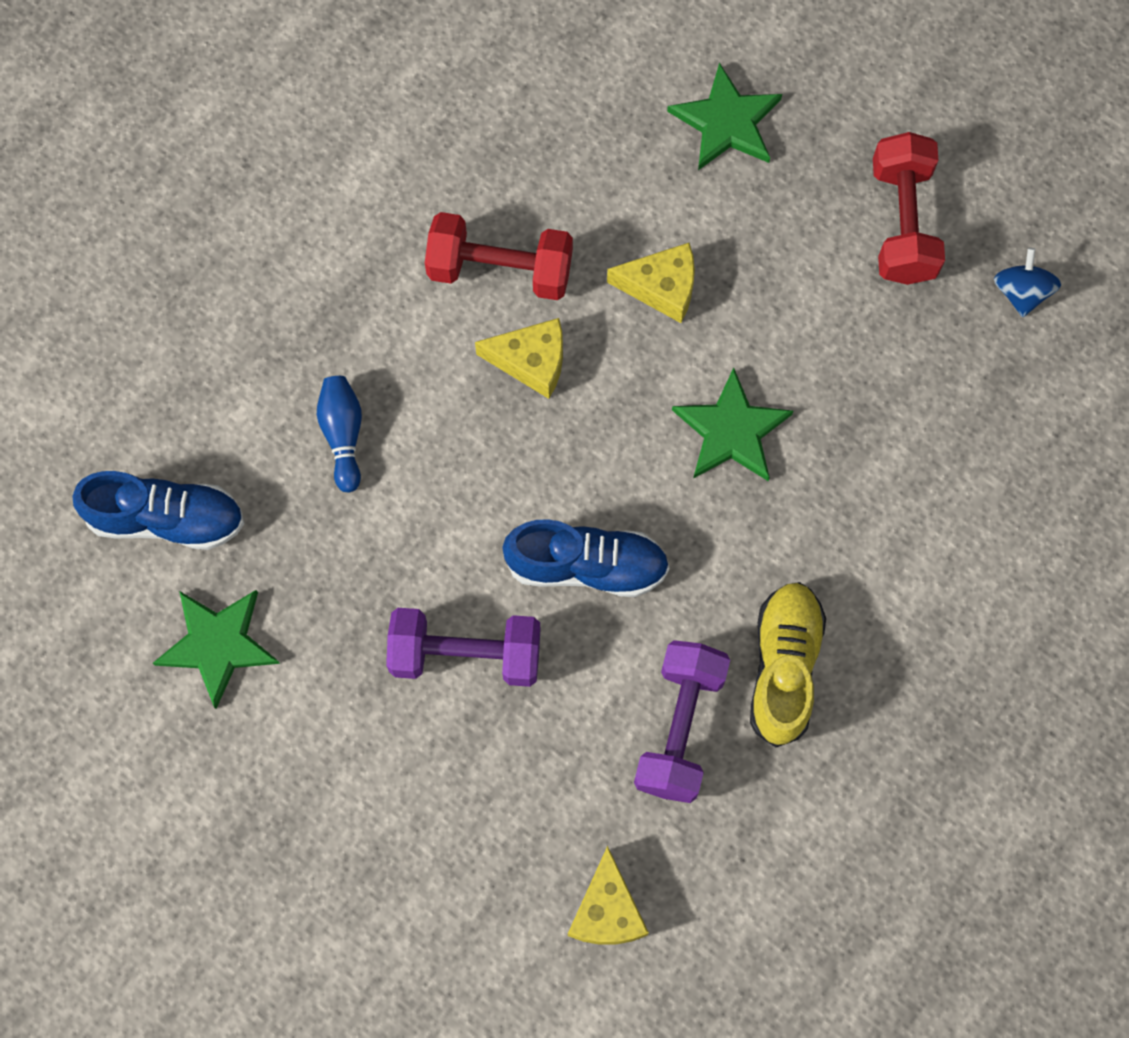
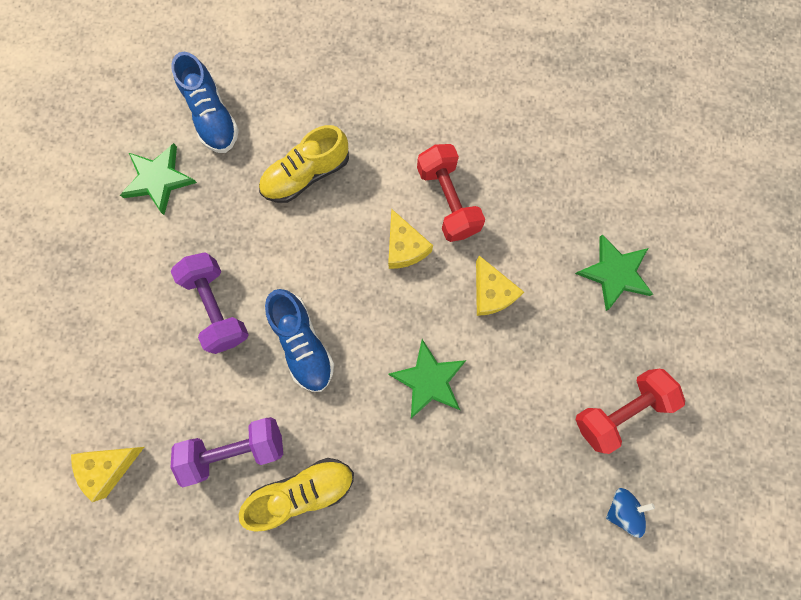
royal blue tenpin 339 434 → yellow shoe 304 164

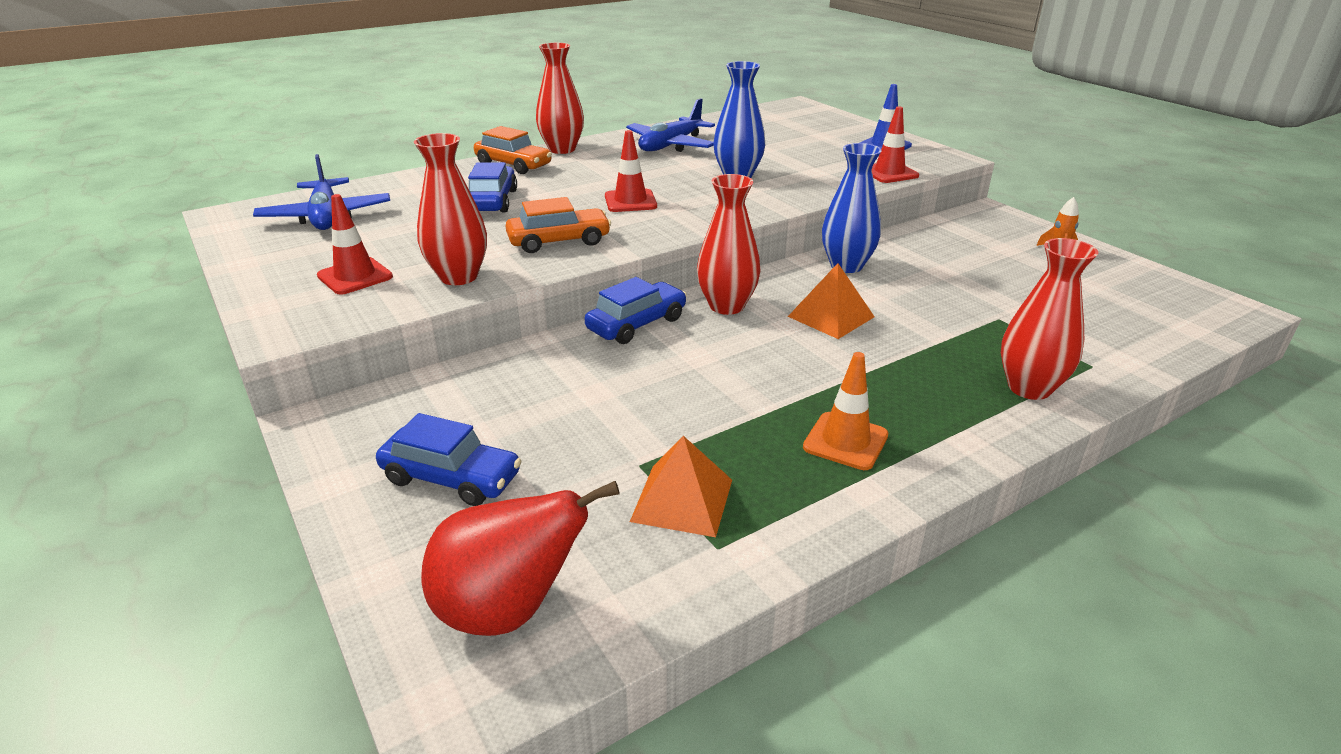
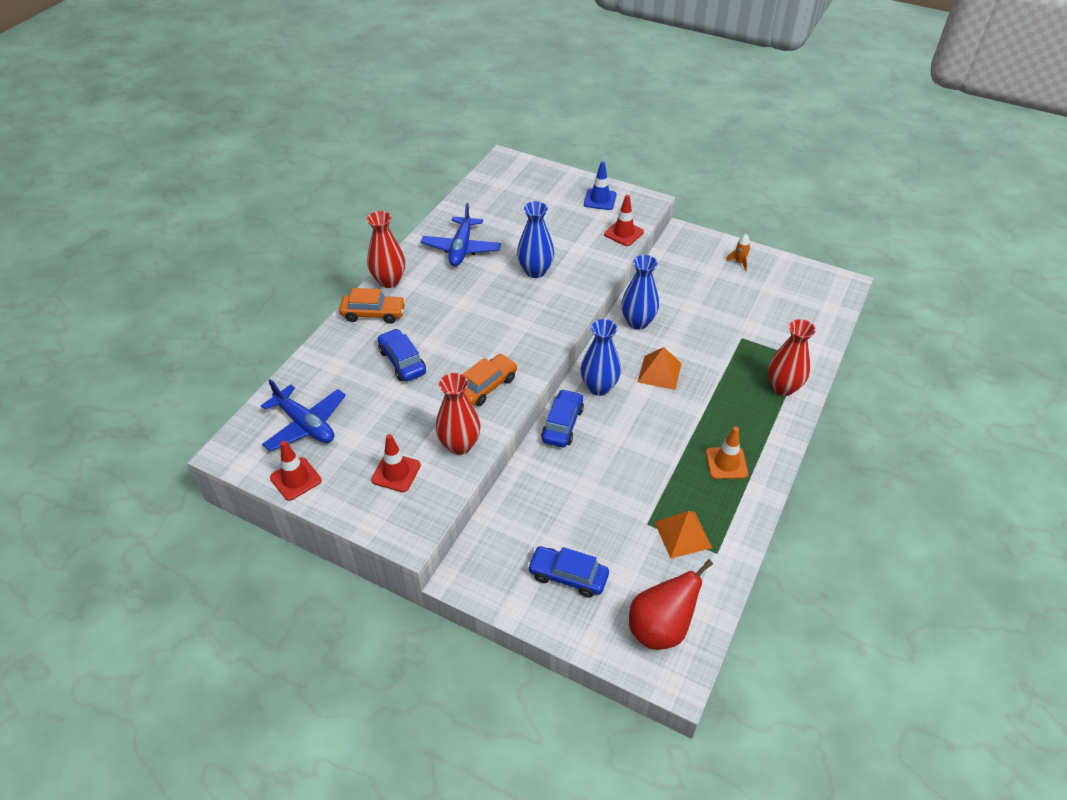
scarlet traffic cone 631 171 → scarlet traffic cone 296 471, move
scarlet tall vase 729 244 → royal blue tall vase 601 357
royal blue toy car 448 459 → royal blue toy car 568 572, 150 degrees counterclockwise

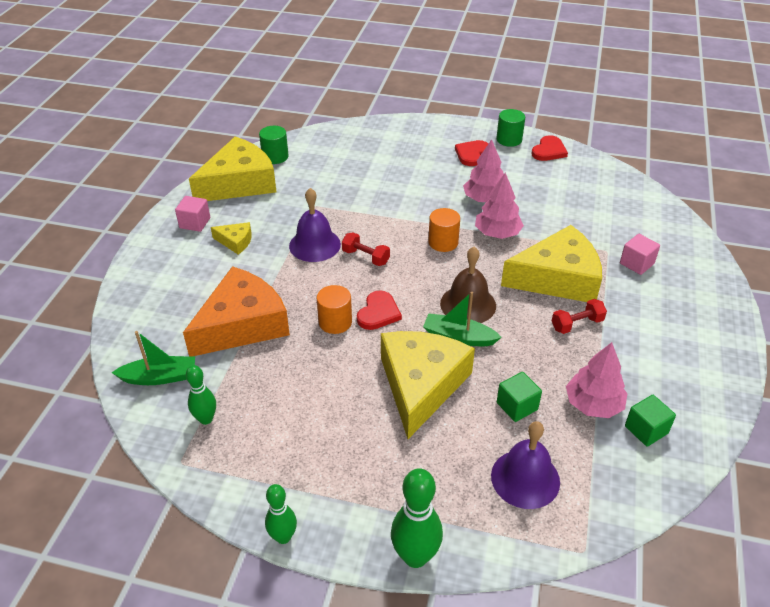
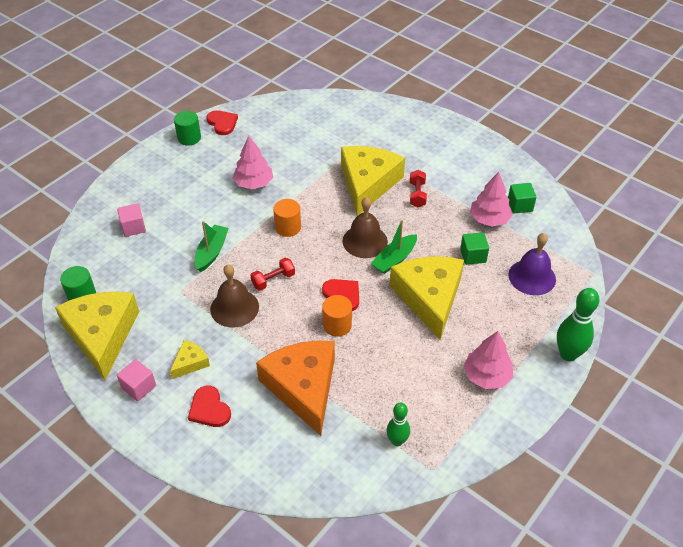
leaf-green tenpin 281 514 → -
leaf-green boat 153 358 → leaf-green boat 212 246, move
scarlet love heart 471 153 → scarlet love heart 209 406, move
rose-pink tree 499 206 → rose-pink tree 488 360, move
rose-pink cube 640 254 → rose-pink cube 131 220, move
royal purple school bell 315 225 → russet school bell 234 296
yellow cheese wedge 428 385 → yellow cheese wedge 427 298, 45 degrees clockwise

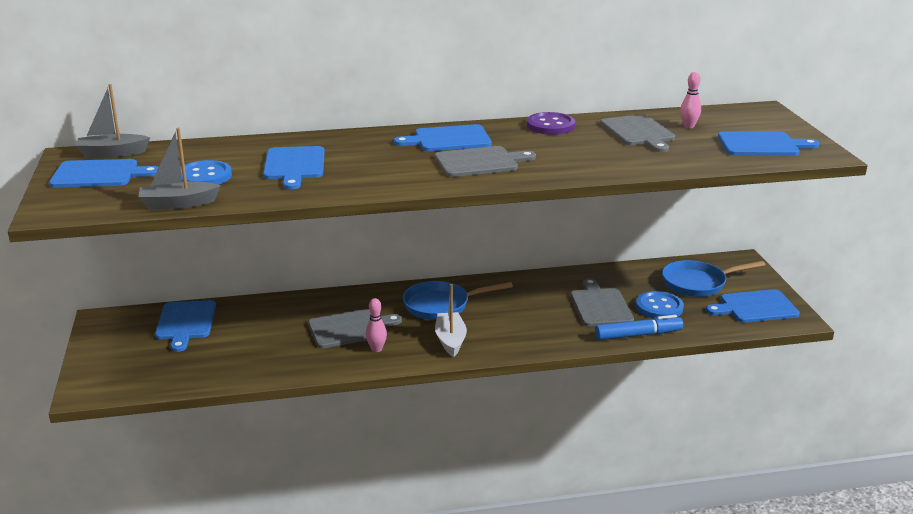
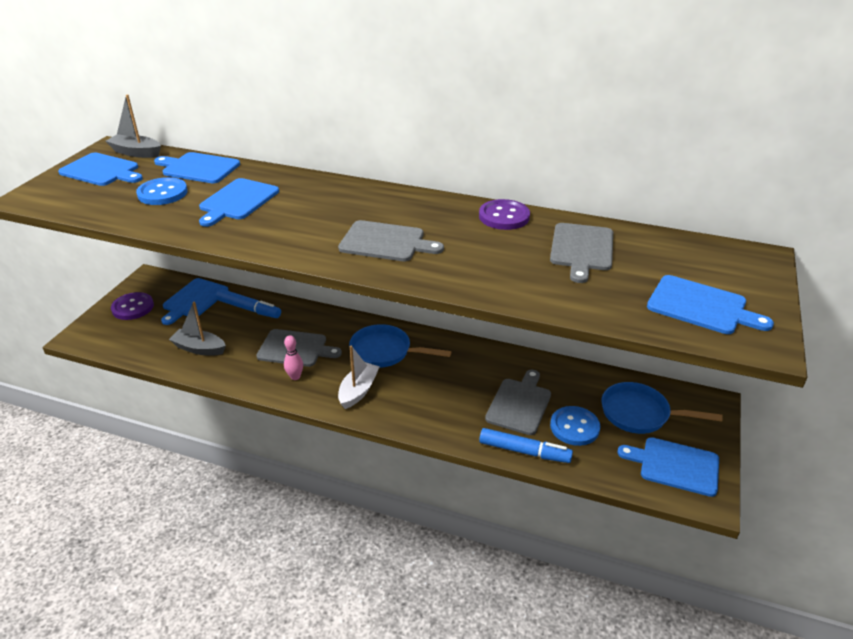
rose-pink tenpin 690 100 → -
- → royal purple button 132 306
- → royal blue felt pen 248 303
ash-grey boat 180 169 → ash-grey boat 197 328, move
royal blue chopping board 443 137 → royal blue chopping board 197 168, move

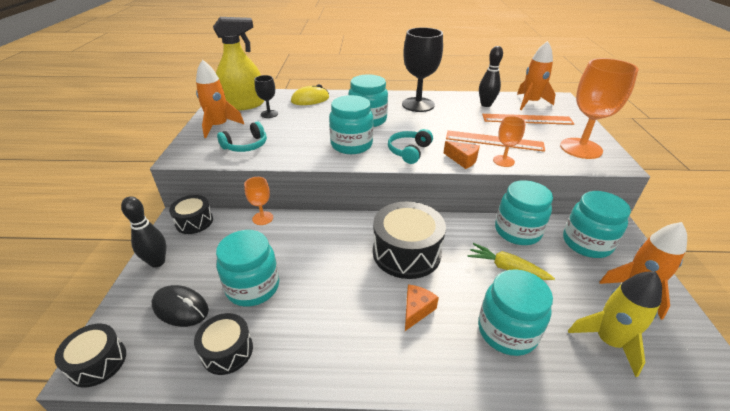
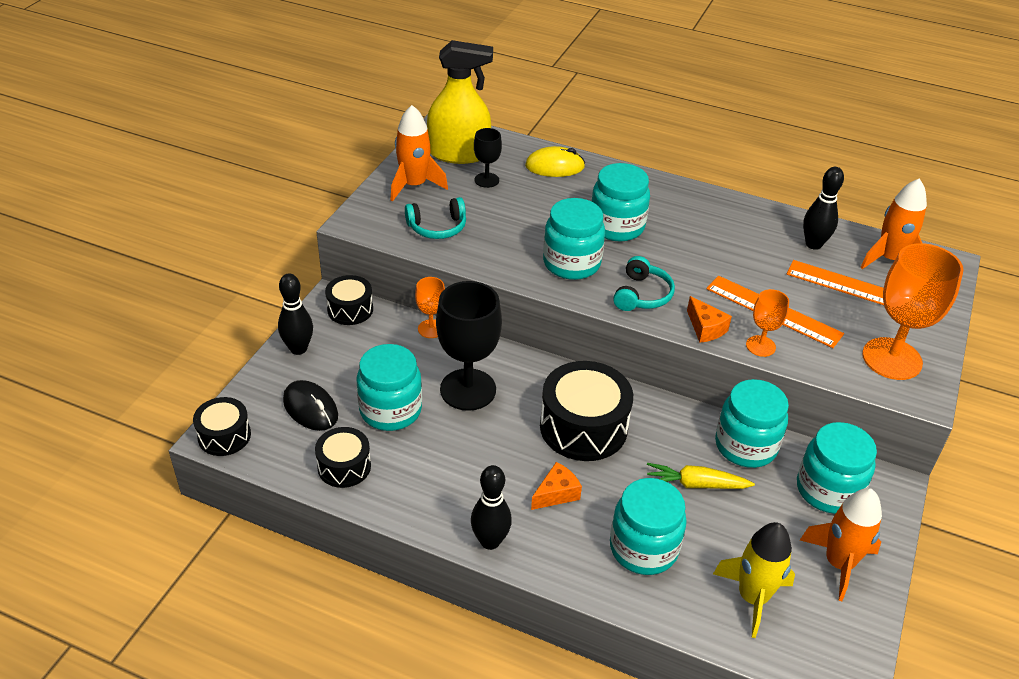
- → ebony tenpin 491 507
ebony chalice 422 69 → ebony chalice 469 346, move
teal headphones 410 146 → teal headphones 644 283, 150 degrees clockwise
yellow toy carrot 511 261 → yellow toy carrot 701 476, 45 degrees counterclockwise

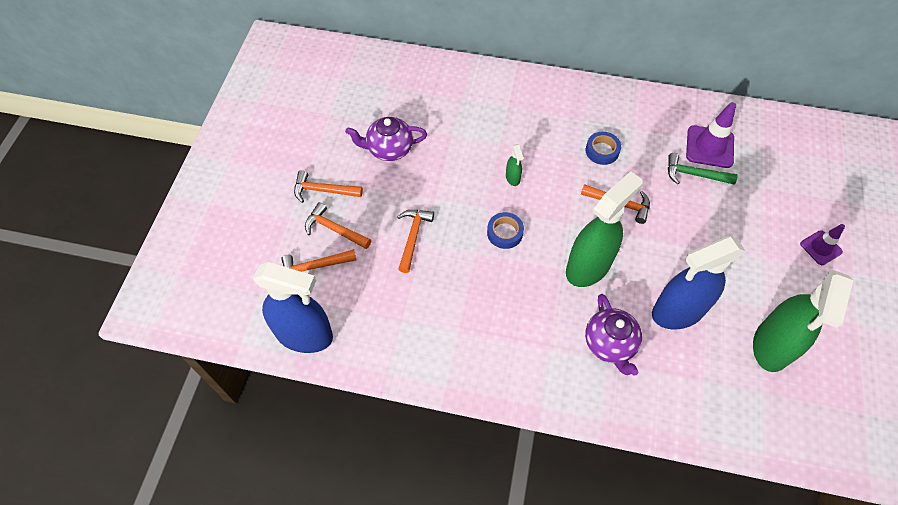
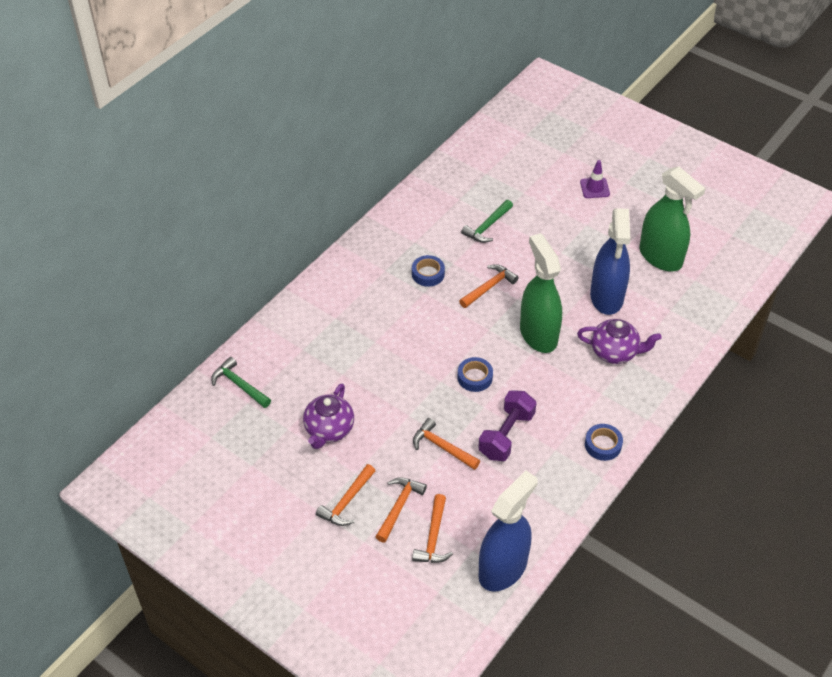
leaf-green spray bottle 514 165 → -
royal purple traffic cone 711 135 → -
- → leaf-green claw hammer 241 382
- → royal purple free weight 507 425
- → royal blue roll of tape 604 442
orange claw hammer 338 225 → orange claw hammer 401 509, 150 degrees clockwise

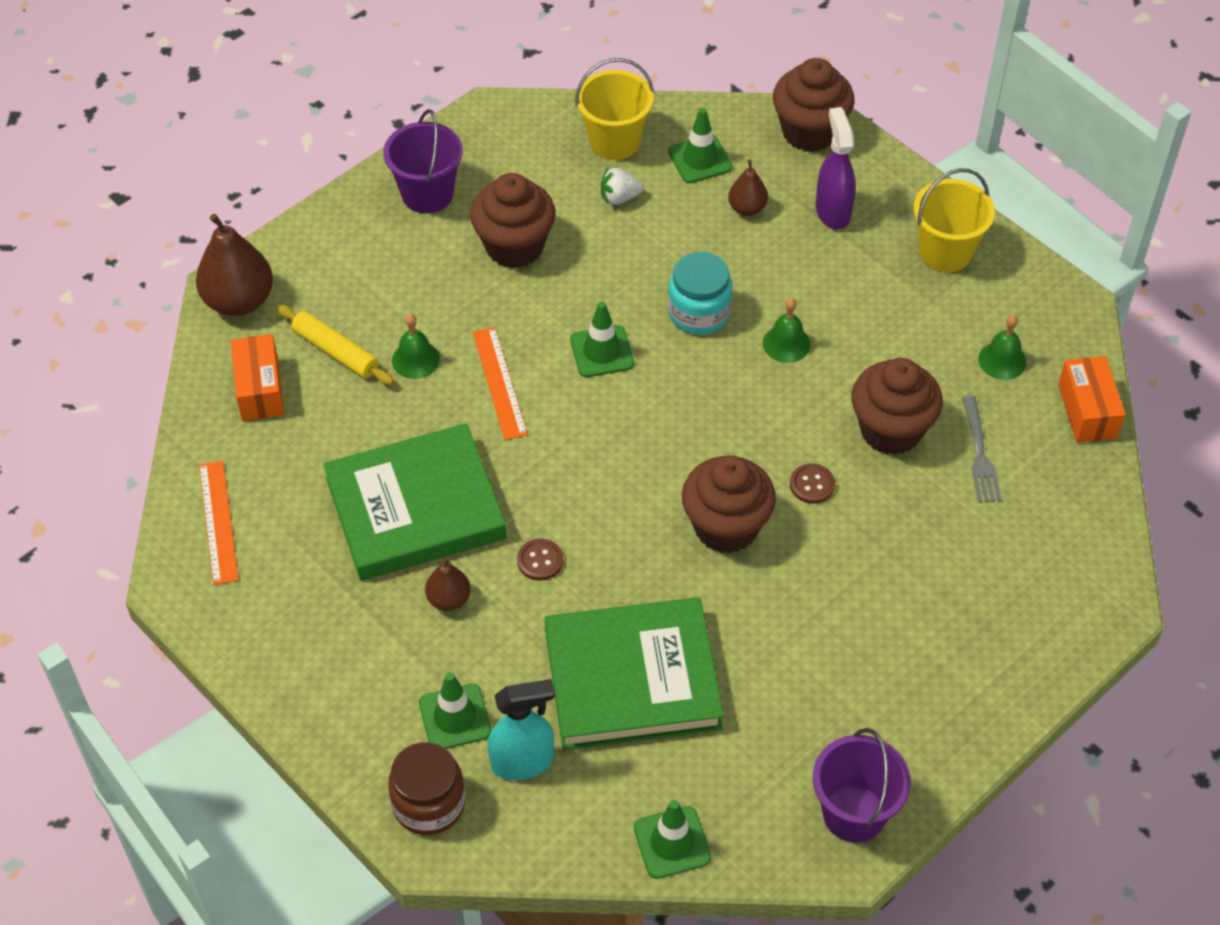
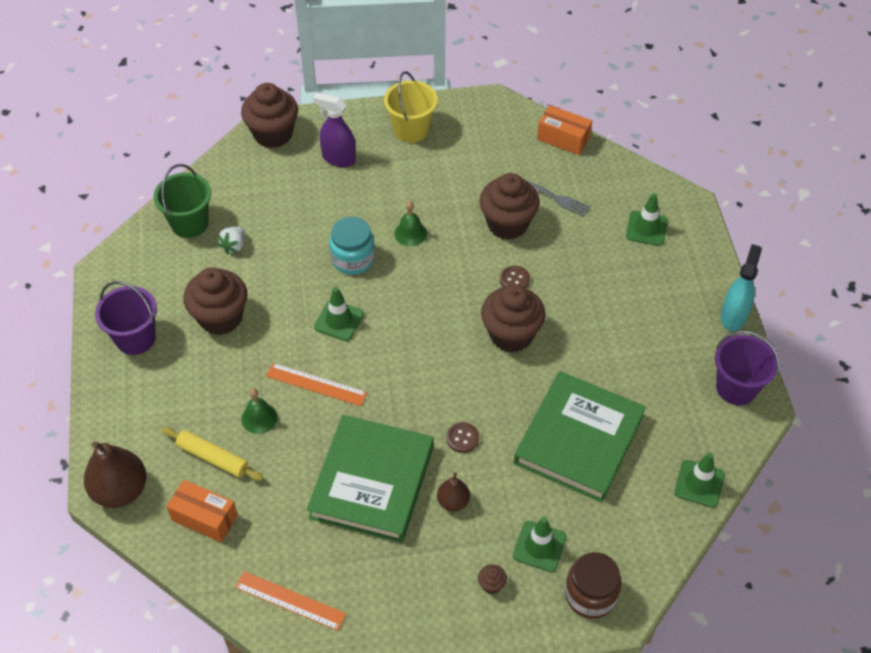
russet pear 748 188 → -
leaf-green school bell 1002 347 → -
- → russet cupcake 492 579
teal spray bottle 521 729 → teal spray bottle 741 287, move
leaf-green traffic cone 700 145 → leaf-green traffic cone 647 219, move
yellow bucket 614 109 → leaf-green bucket 182 201
yellow rolling pin 335 345 → yellow rolling pin 212 454, 45 degrees clockwise

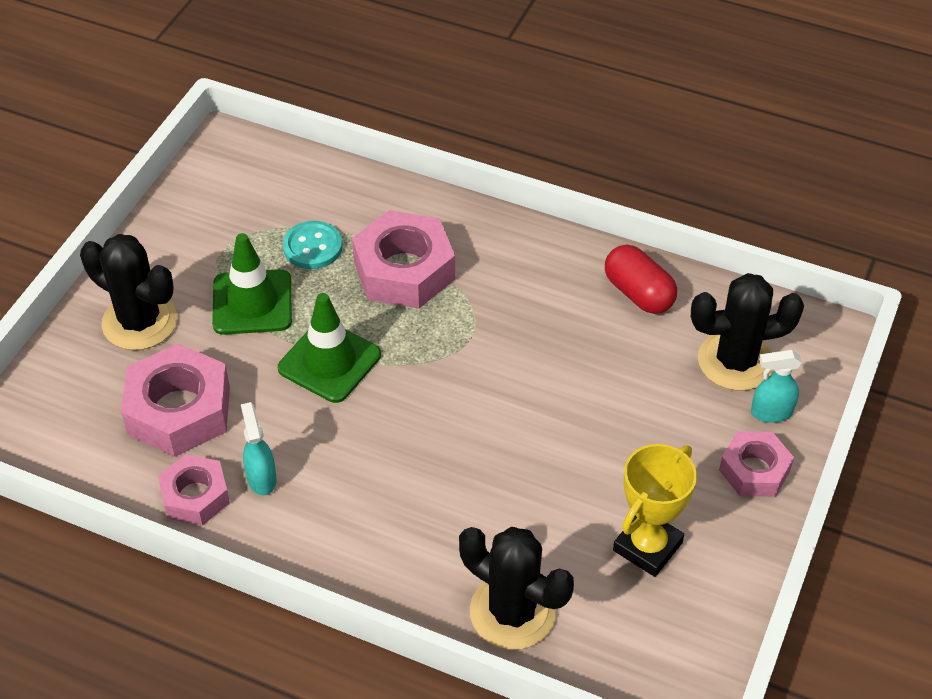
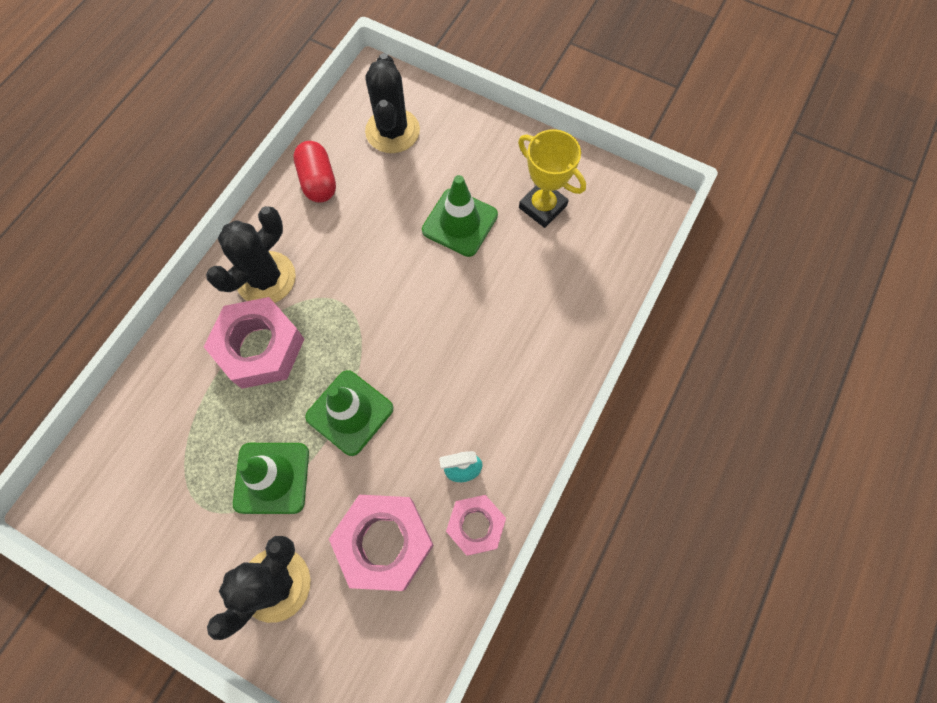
teal button 312 245 → -
rose-pink hex nut 756 464 → -
teal spray bottle 776 386 → -
- → leaf-green traffic cone 460 216
ebony cactus 516 588 → ebony cactus 251 254, move
scarlet capsule 641 279 → scarlet capsule 314 172, 75 degrees counterclockwise

